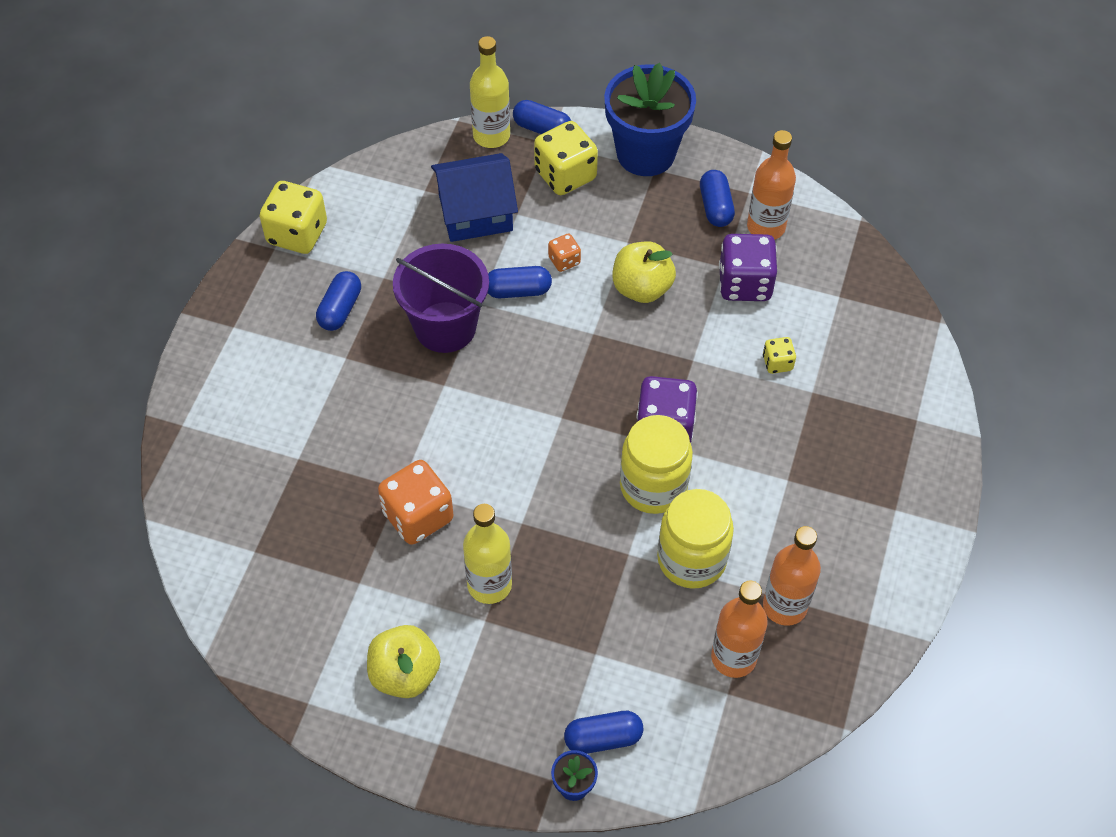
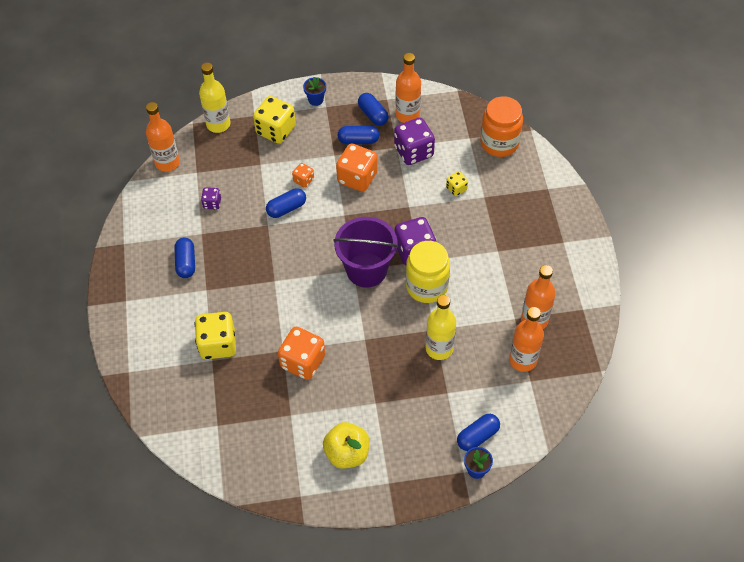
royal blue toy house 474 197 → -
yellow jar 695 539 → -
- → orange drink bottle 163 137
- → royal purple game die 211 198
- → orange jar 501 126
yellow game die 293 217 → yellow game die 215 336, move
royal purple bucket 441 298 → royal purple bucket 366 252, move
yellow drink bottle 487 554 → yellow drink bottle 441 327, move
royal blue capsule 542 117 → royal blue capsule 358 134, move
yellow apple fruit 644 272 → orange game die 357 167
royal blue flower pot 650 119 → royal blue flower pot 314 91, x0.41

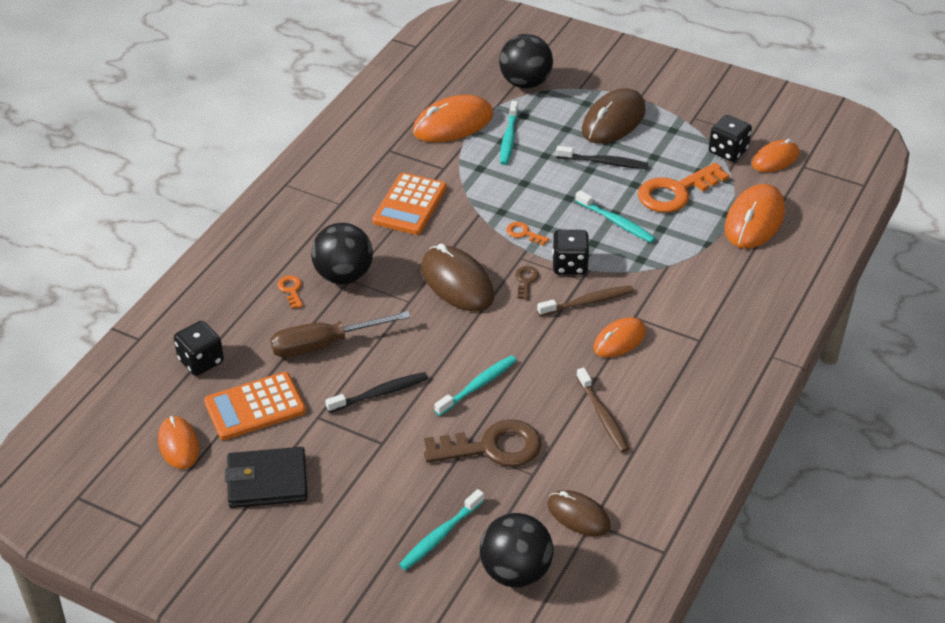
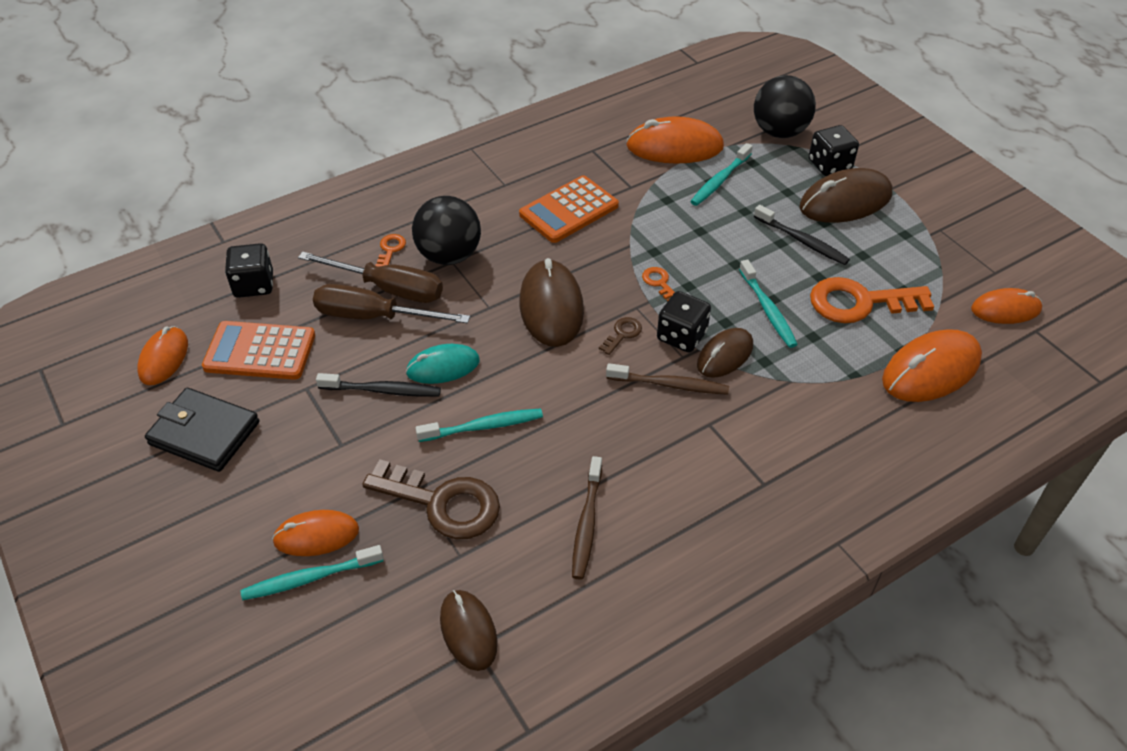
ebony sphere 516 550 → -
- → russet hand screwdriver 370 277
- → teal computer mouse 443 364
- → russet computer mouse 725 353
orange computer mouse 619 337 → orange computer mouse 315 533, move
ebony game die 730 138 → ebony game die 834 150, move

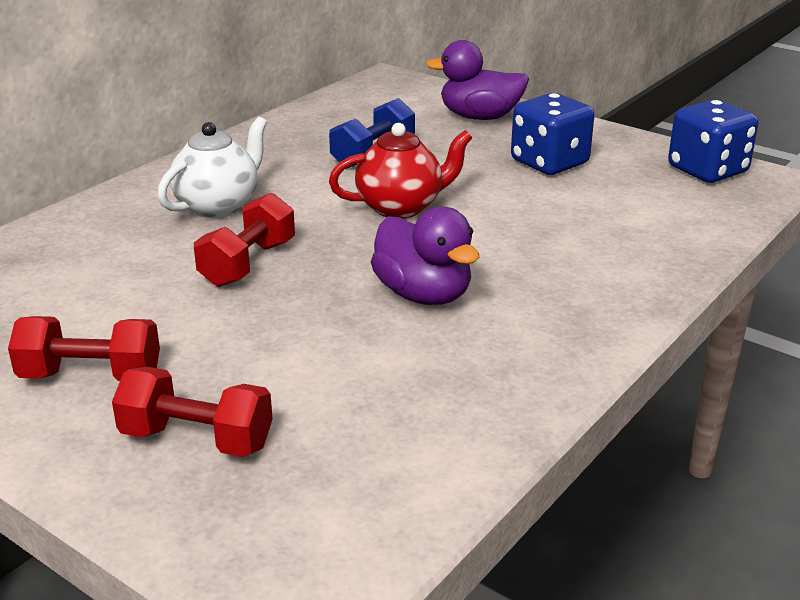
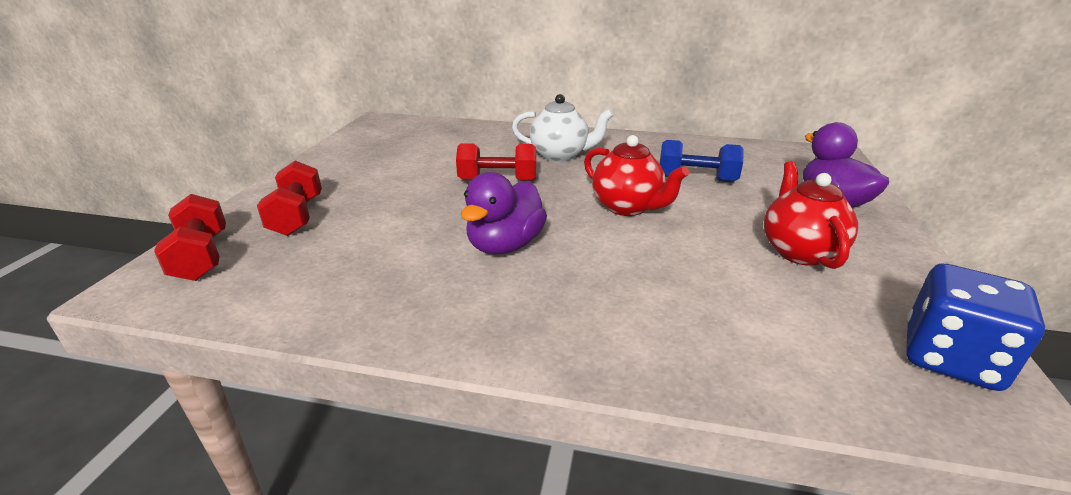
scarlet free weight 84 348 → scarlet free weight 190 237, move
royal blue game die 552 134 → scarlet tea pot 811 215

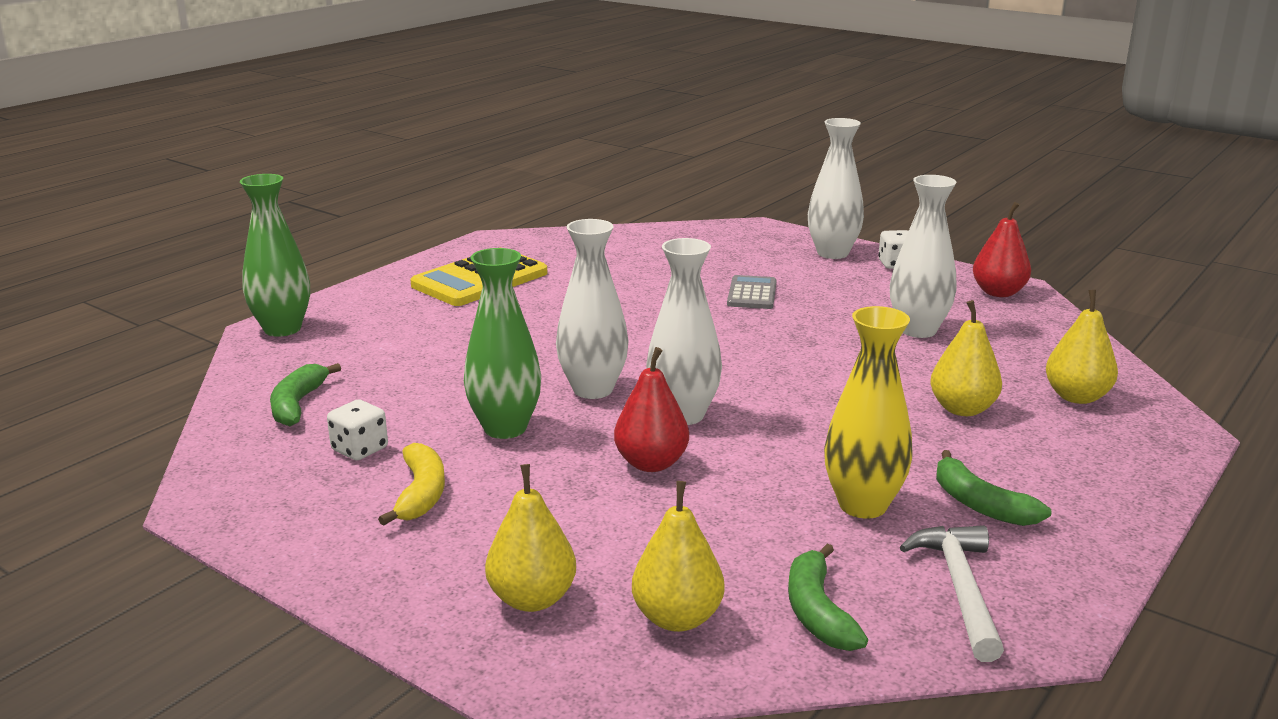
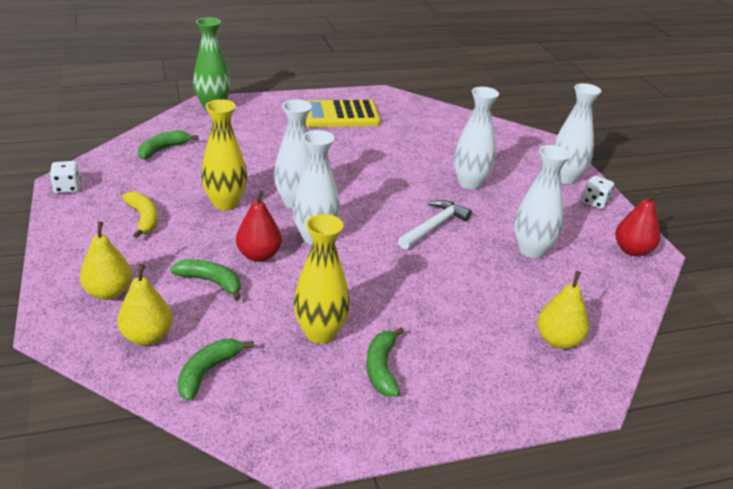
yellow pear 966 358 → -
- → leaf-green banana fruit 205 280
pure white game die 357 429 → pure white game die 65 177, move
pure white claw hammer 952 593 → pure white claw hammer 435 225, move
ash-grey calculator 752 292 → pure white tall vase 476 138
leaf-green tall vase 502 343 → yellow tall vase 224 154
yellow banana fruit 411 484 → yellow banana fruit 140 215, 60 degrees counterclockwise

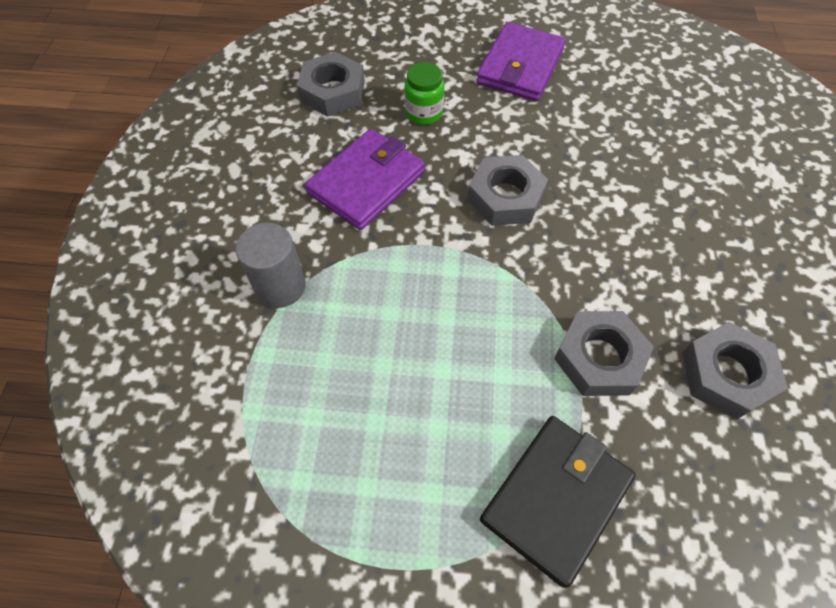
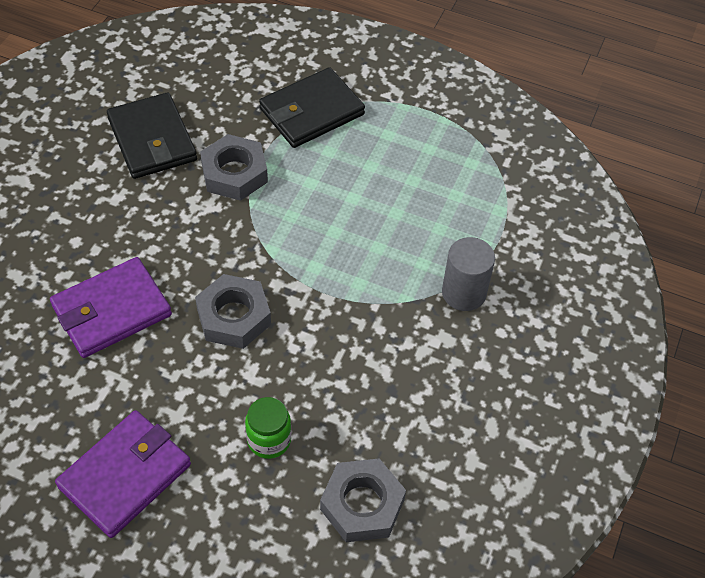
royal purple wallet 365 179 → royal purple wallet 111 307, move
ash-grey hex nut 735 370 → ebony wallet 152 135

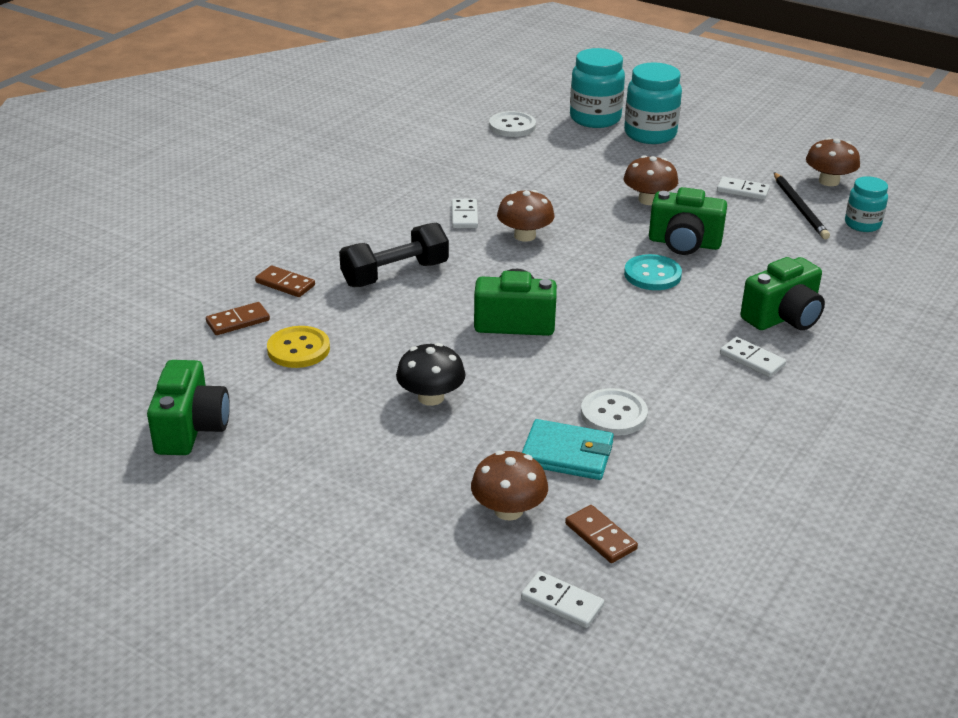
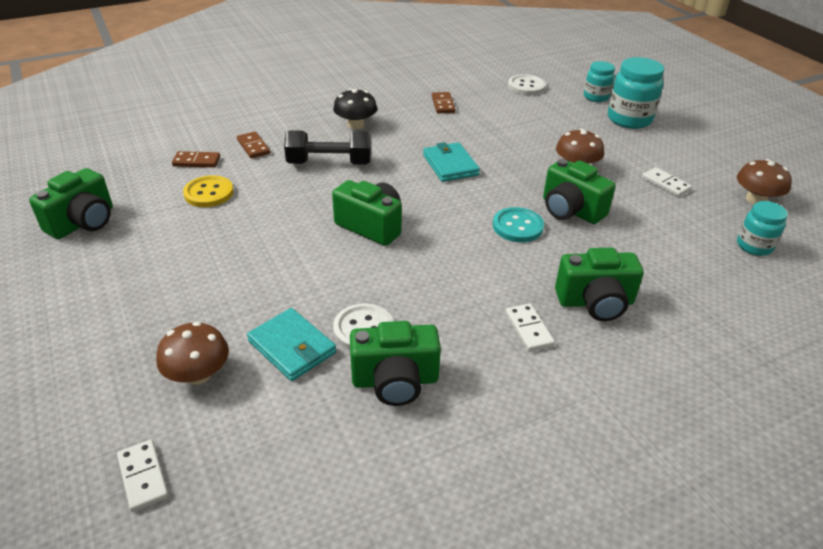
pure white domino 465 213 → -
ebony pencil 802 205 → -
- → leaf-green photo camera 395 363
ebony toadstool 431 374 → ebony toadstool 355 109, move
russet domino 601 534 → russet domino 443 102, move
russet toadstool 525 216 → teal wallet 451 162
teal jar 597 88 → teal jar 599 81, x0.61

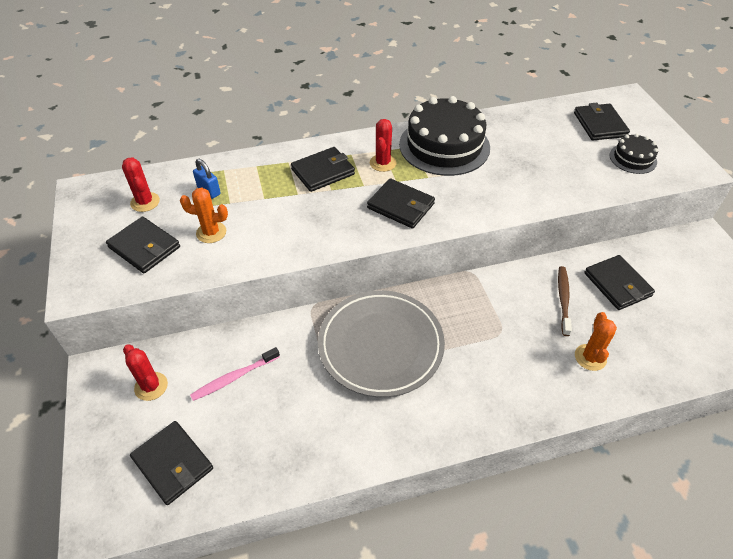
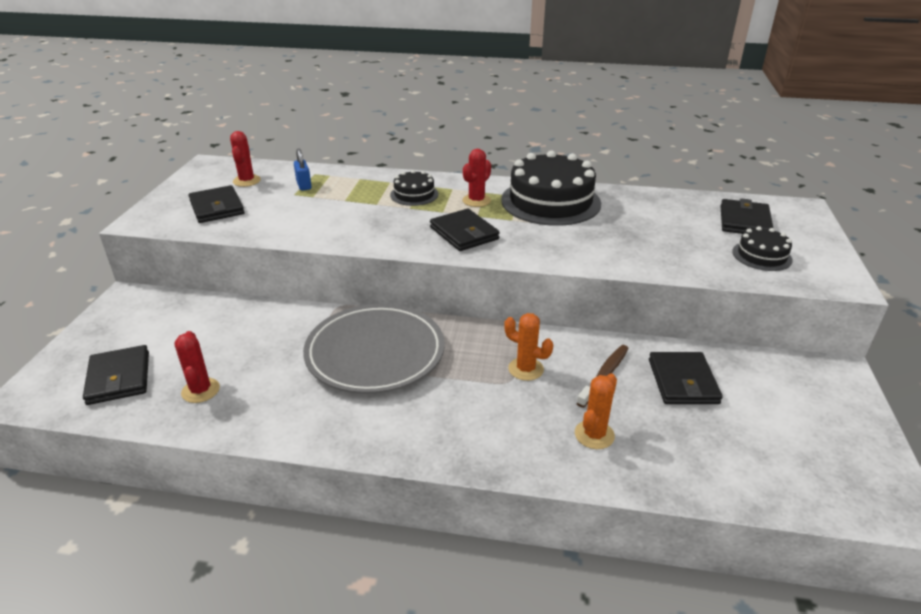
rose-pink tooth brush 235 374 → -
scarlet cactus 145 373 → scarlet cactus 197 367, move
orange cactus 204 215 → orange cactus 528 347, move
ebony wallet 323 169 → ebony gateau 414 188

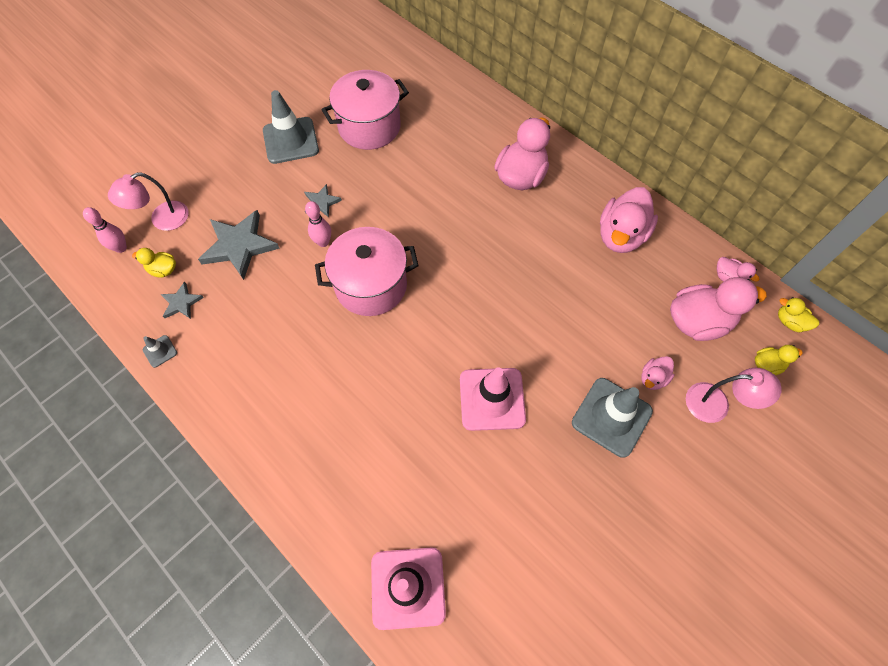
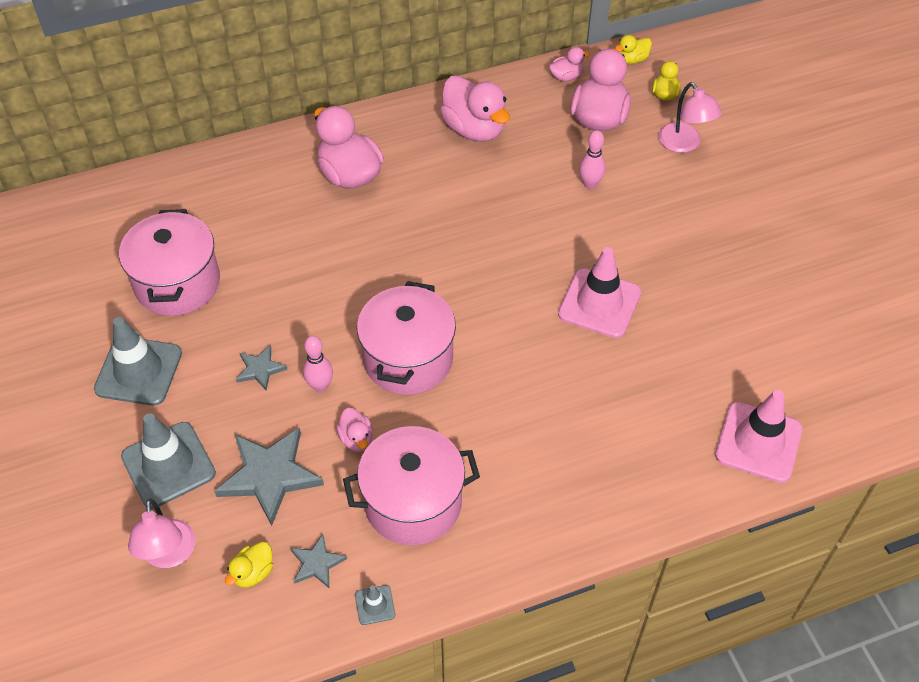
- → rose-pink cooking pot 411 485
rose-pink tenpin 105 230 → rose-pink tenpin 592 159, move
ash-grey traffic cone 612 418 → ash-grey traffic cone 168 461, move
rose-pink toy duck 658 373 → rose-pink toy duck 354 430, move
rose-pink lamp 734 395 → rose-pink lamp 690 117, 120 degrees clockwise

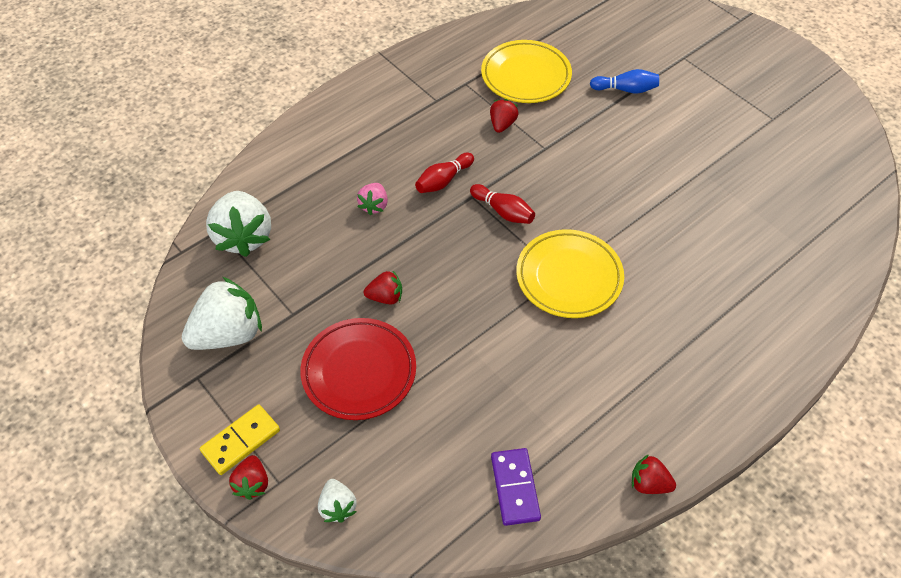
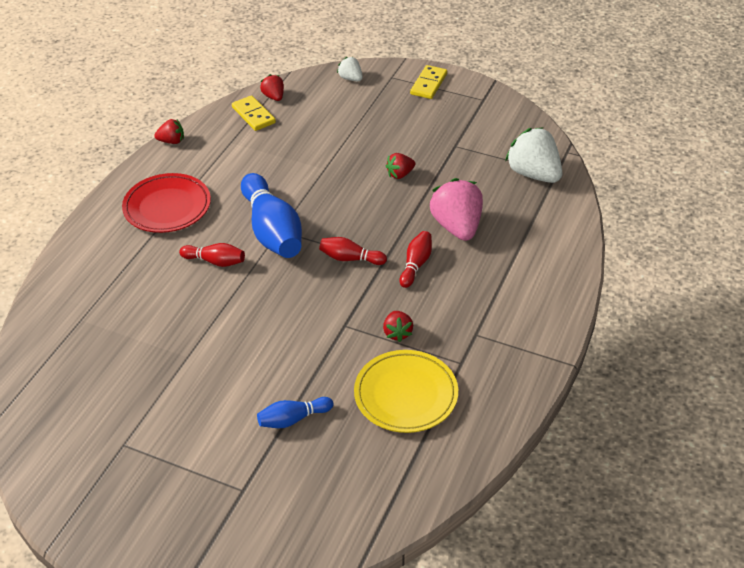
pure white berry 222 313 → -
- → scarlet tenpin 212 255
scarlet berry 248 477 → scarlet berry 272 87, move
scarlet plate 358 369 → scarlet plate 166 203, move
yellow plate 570 273 → royal blue tenpin 271 215
royal purple domino 516 487 → yellow domino 254 113
rose-pink berry 372 199 → rose-pink berry 456 209, x1.96

